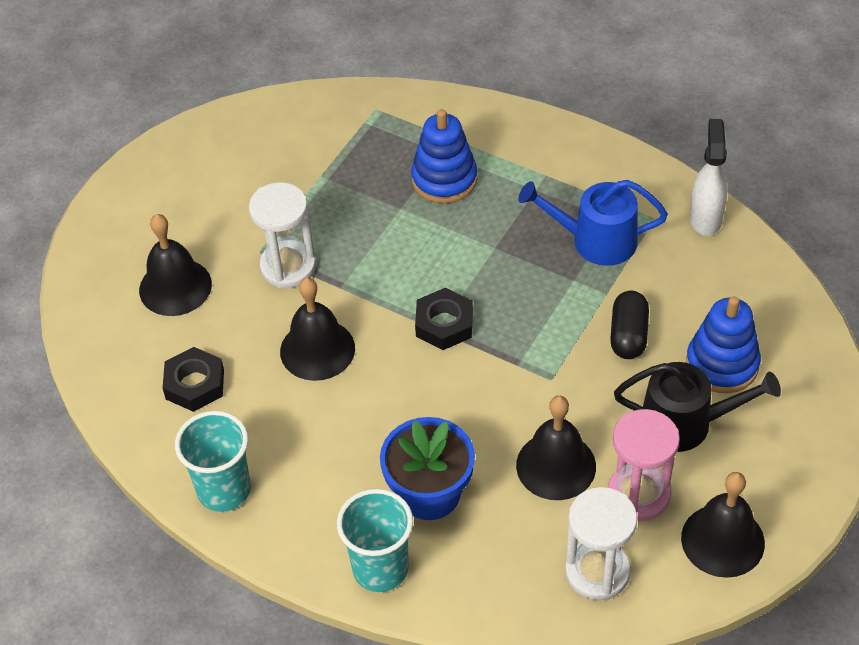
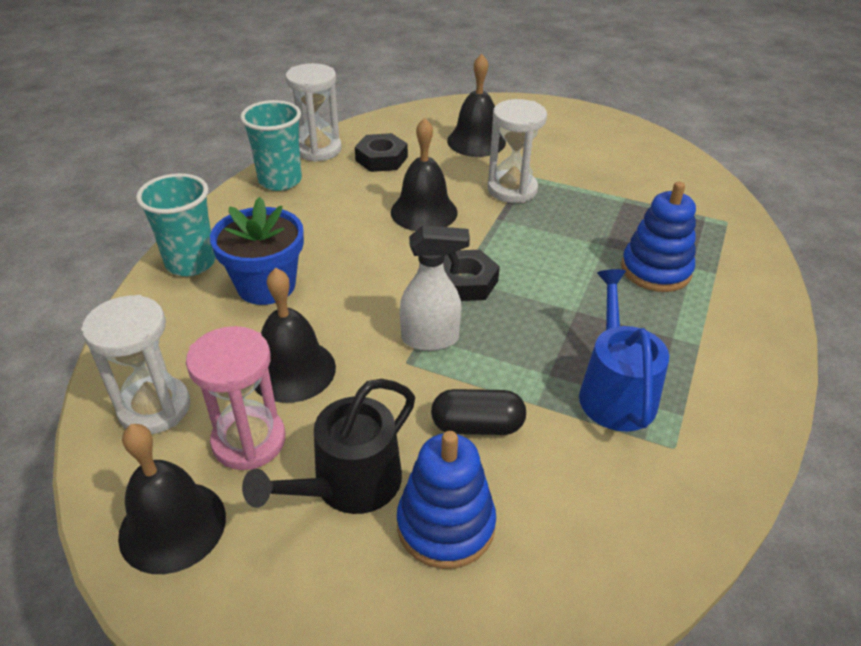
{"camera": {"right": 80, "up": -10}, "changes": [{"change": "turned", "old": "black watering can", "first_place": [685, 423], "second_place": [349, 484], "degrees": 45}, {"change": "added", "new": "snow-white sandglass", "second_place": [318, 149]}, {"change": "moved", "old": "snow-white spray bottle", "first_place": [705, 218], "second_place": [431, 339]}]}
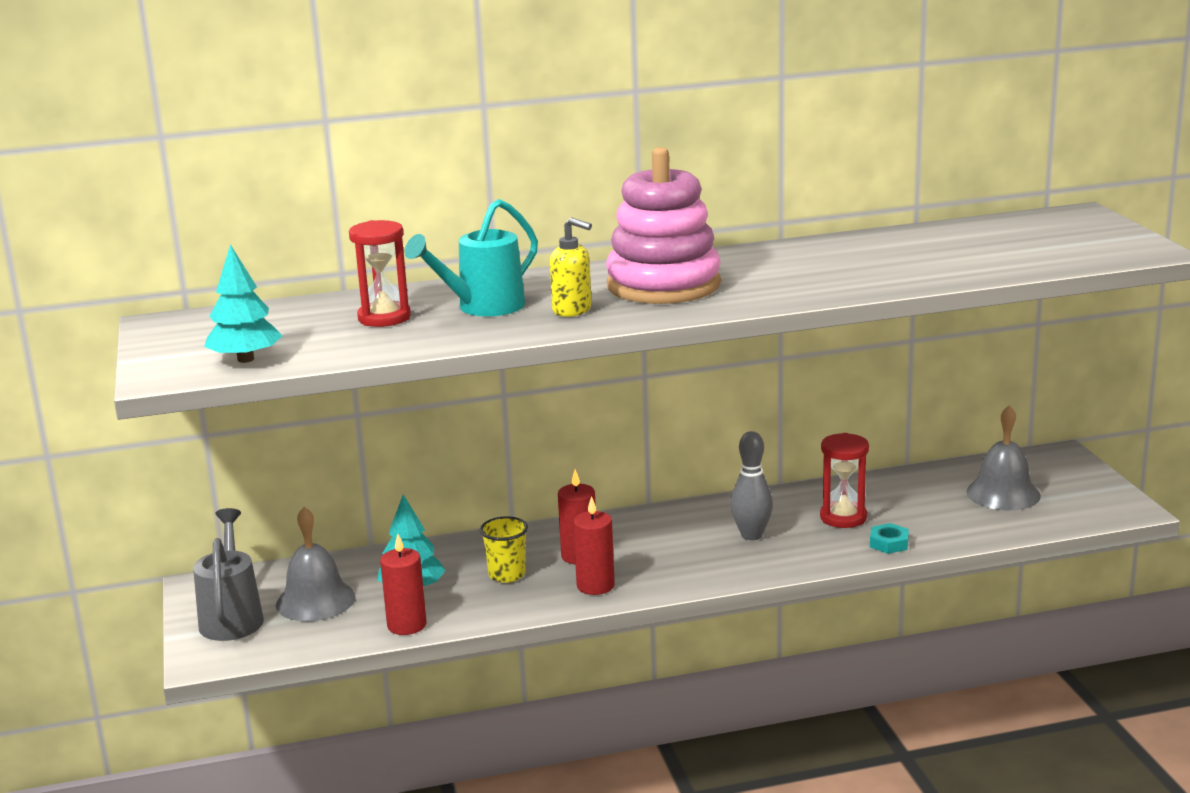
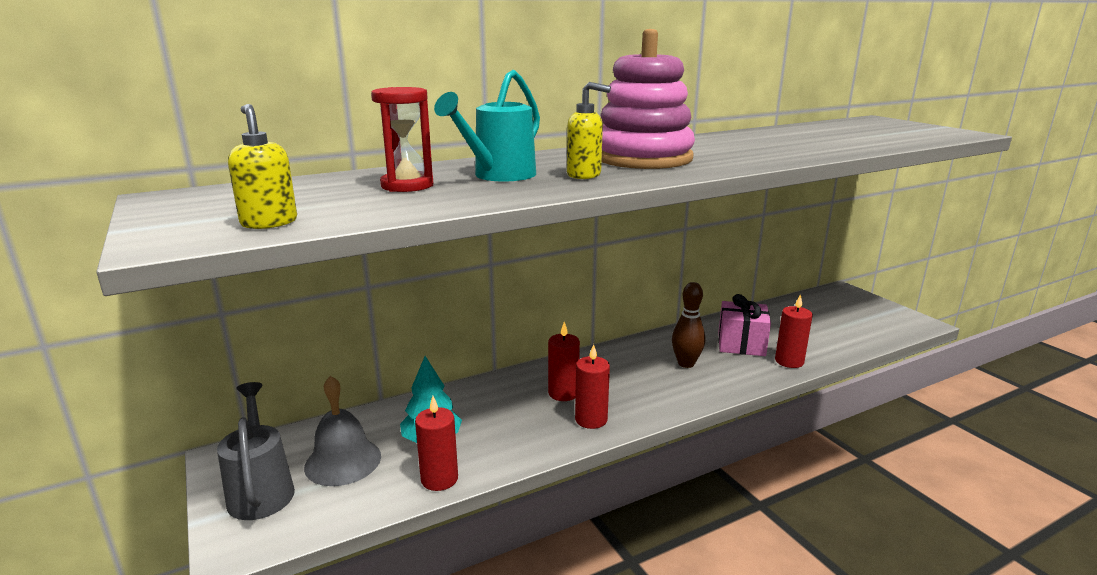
{"camera": {"right": -15, "up": 0}, "changes": [{"change": "replaced", "old": "aqua tree", "new": "golden soap dispenser", "first_place": [246, 359], "second_place": [269, 223]}, {"change": "recoloured", "old": "ash-grey bowling pin", "new": "russet bowling pin", "first_place": [751, 535], "second_place": [686, 363]}, {"change": "replaced", "old": "red sandglass", "new": "rosy gift", "first_place": [843, 517], "second_place": [741, 344]}, {"change": "replaced", "old": "aqua nut", "new": "red pillar candle", "first_place": [889, 543], "second_place": [789, 361]}, {"change": "removed", "old": "golden tumbler", "first_place": [507, 574]}, {"change": "removed", "old": "ash-grey school bell", "first_place": [1003, 493]}]}
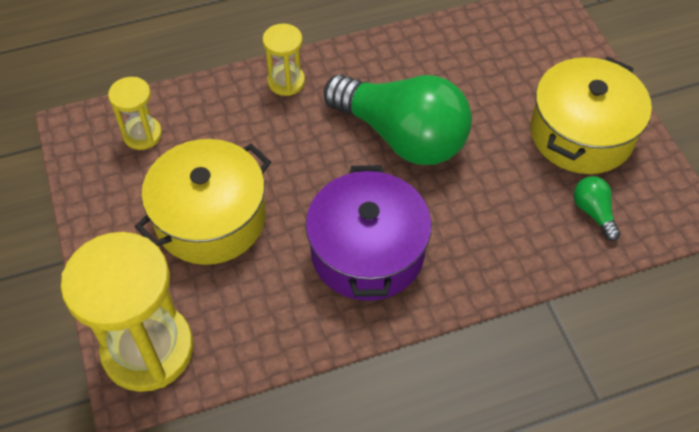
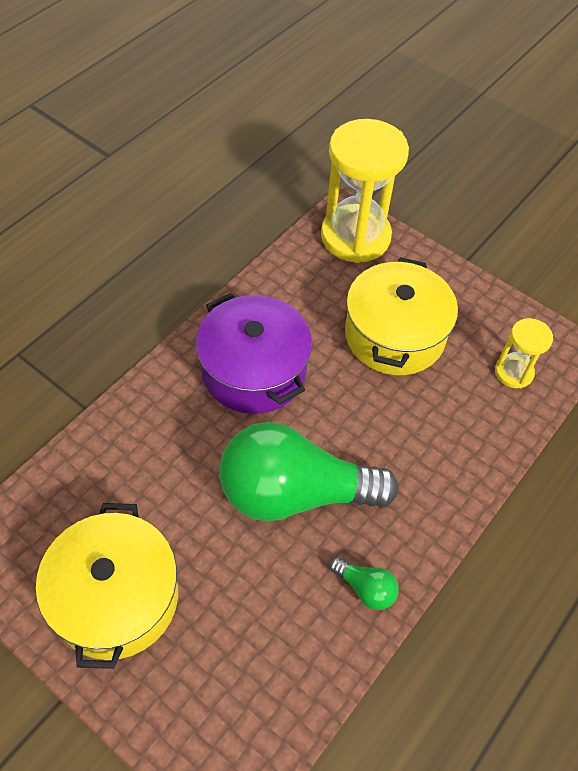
{"camera": {"right": 145, "up": 0}, "changes": [{"change": "moved", "old": "emerald lightbulb", "first_place": [593, 212], "second_place": [365, 588]}, {"change": "removed", "old": "golden sandglass", "first_place": [286, 81]}]}
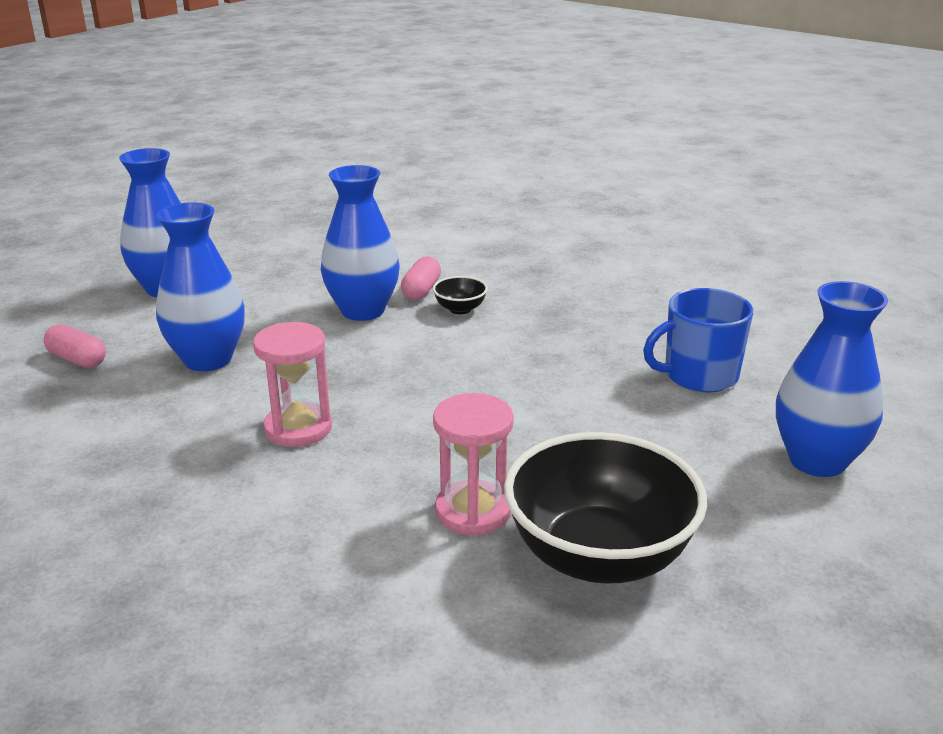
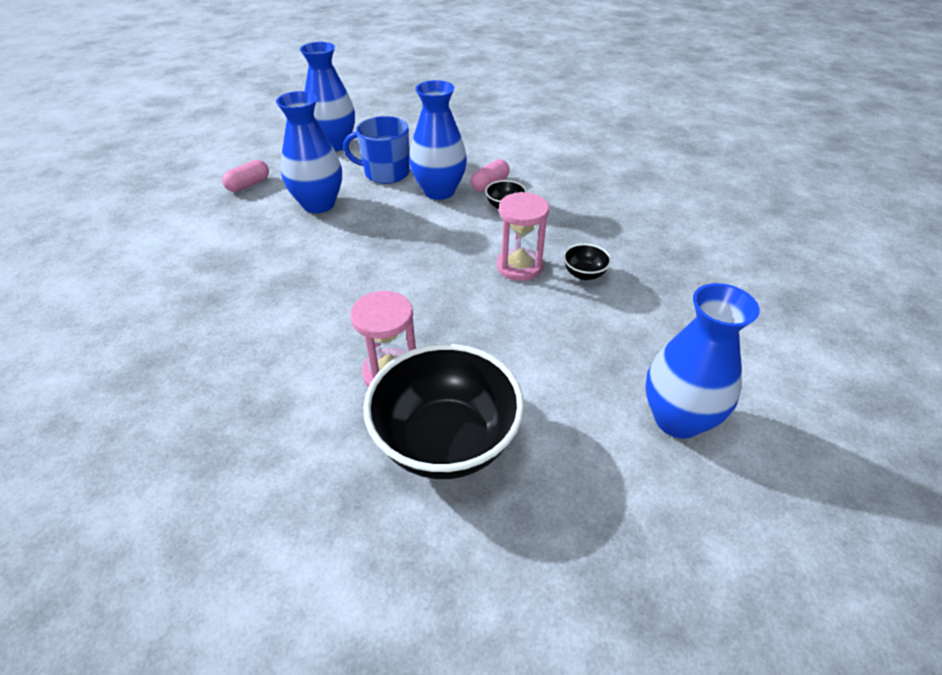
{"camera": {"right": 25, "up": 15}, "changes": [{"change": "turned", "old": "rosy pill", "first_place": [77, 359], "second_place": [248, 184], "degrees": 75}, {"change": "moved", "old": "cobalt coffee mug", "first_place": [699, 376], "second_place": [385, 173]}, {"change": "moved", "old": "rosy sandglass", "first_place": [298, 428], "second_place": [519, 266]}, {"change": "added", "new": "black serving bowl", "second_place": [584, 274]}]}
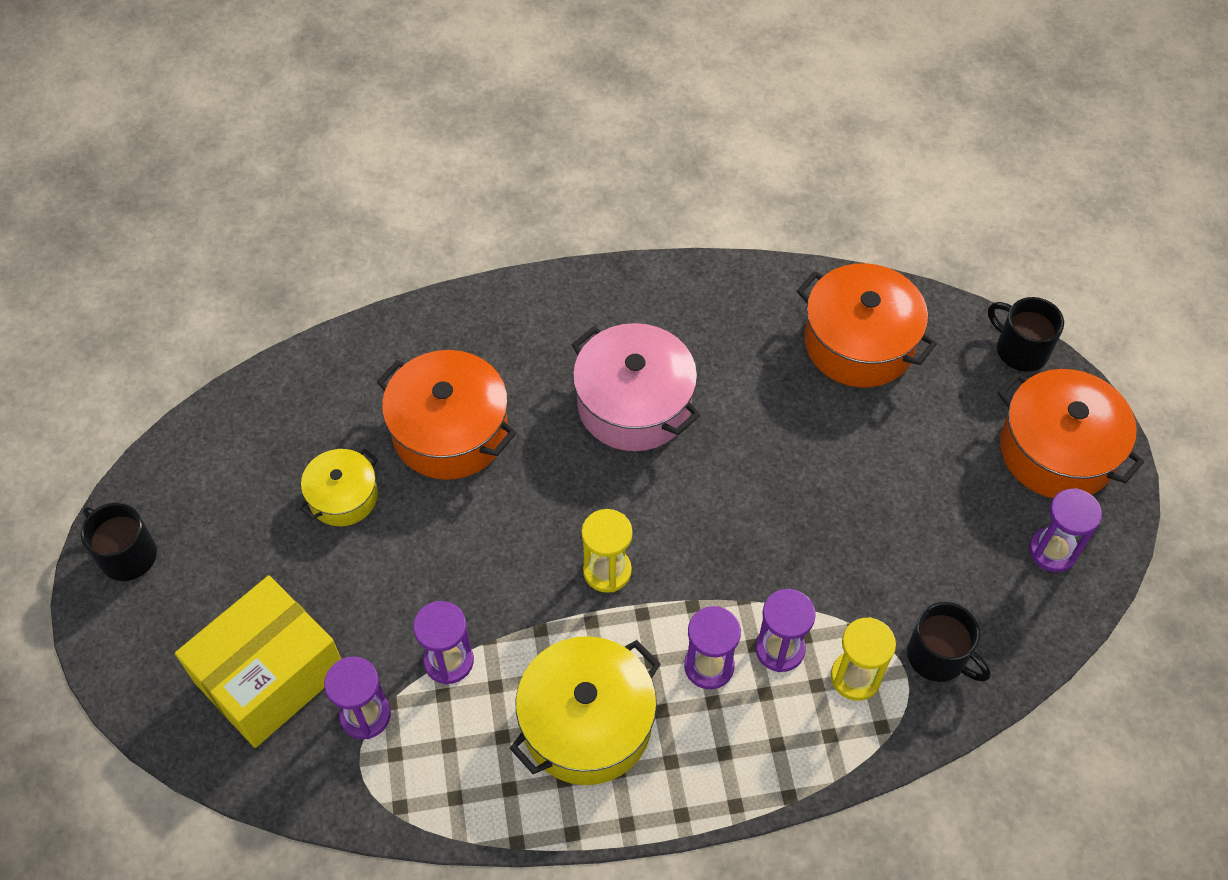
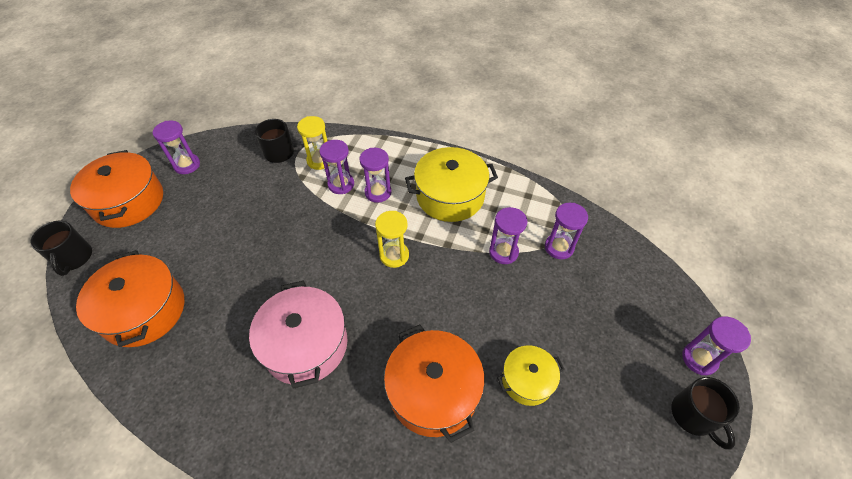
{"camera": {"right": -150, "up": -5}, "changes": [{"change": "added", "new": "purple sandglass", "second_place": [699, 359]}, {"change": "removed", "old": "golden package", "first_place": [270, 676]}]}
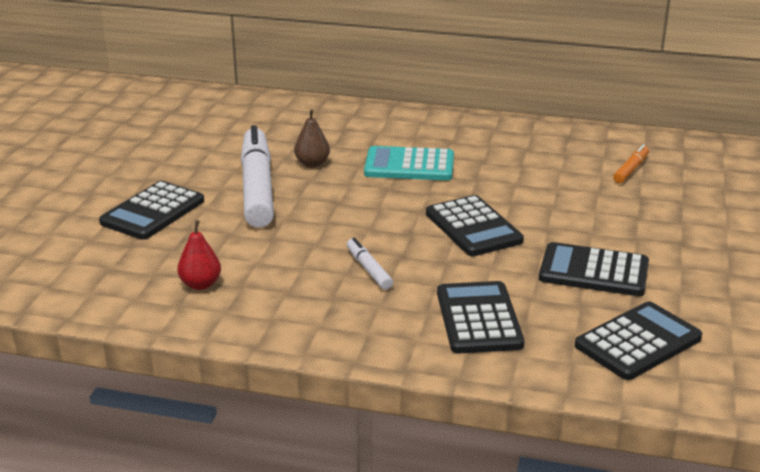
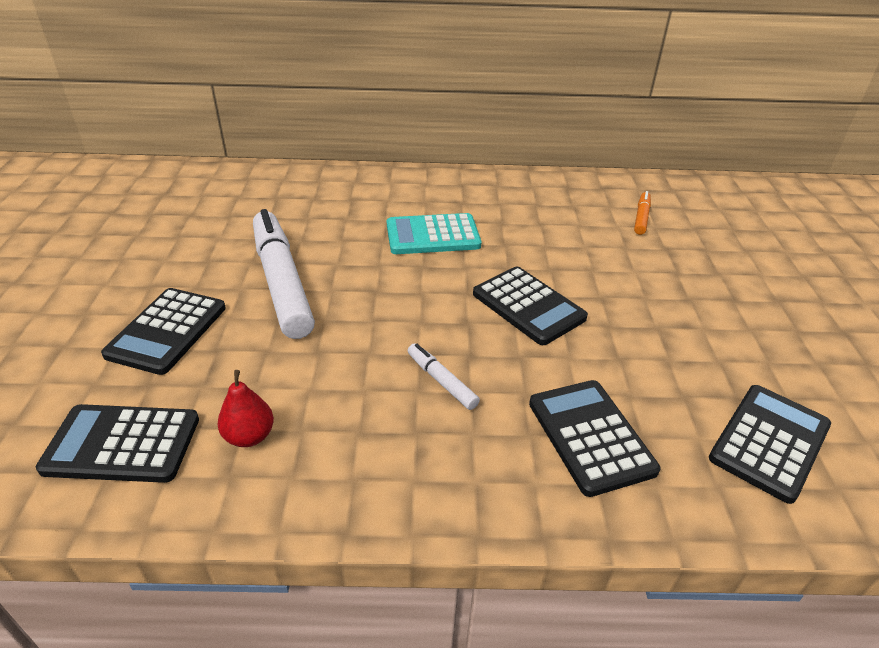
{"camera": {"right": -15, "up": 10}, "changes": [{"change": "moved", "old": "black adding machine", "first_place": [594, 271], "second_place": [122, 444]}, {"change": "removed", "old": "russet toy pear", "first_place": [312, 163]}]}
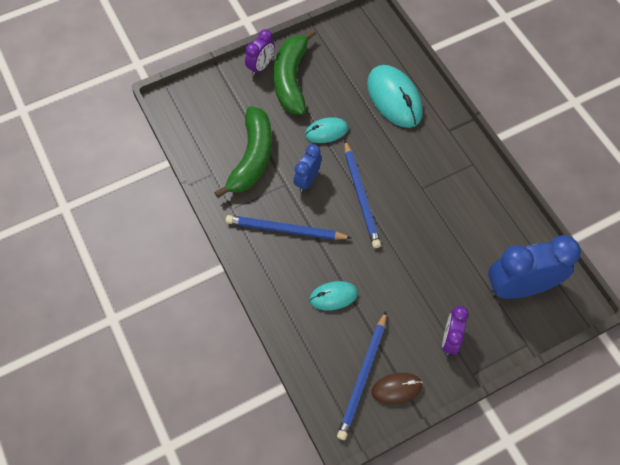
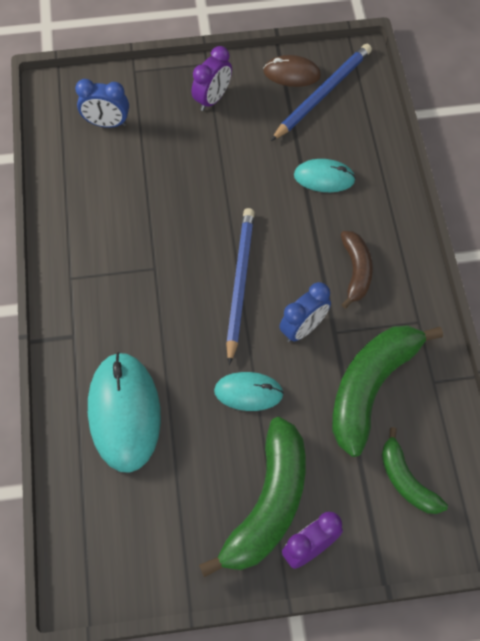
{"camera": {"right": -160, "up": 0}, "changes": [{"change": "resized", "old": "cobalt clock", "first_place": [519, 287], "second_place": [107, 123], "factor": 0.53}, {"change": "replaced", "old": "cobalt lead pencil", "new": "russet banana", "first_place": [285, 230], "second_place": [356, 271]}, {"change": "added", "new": "emerald banana", "second_place": [406, 480]}]}
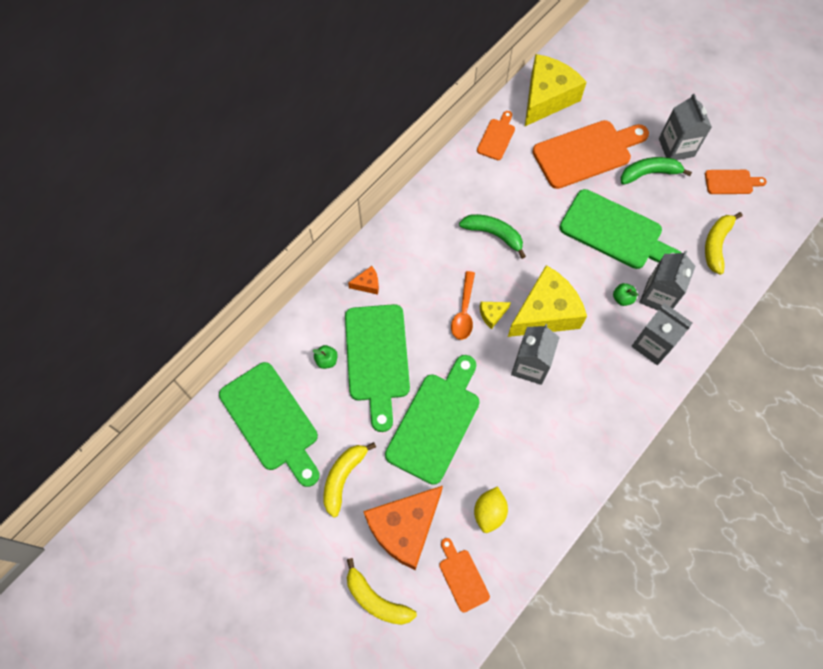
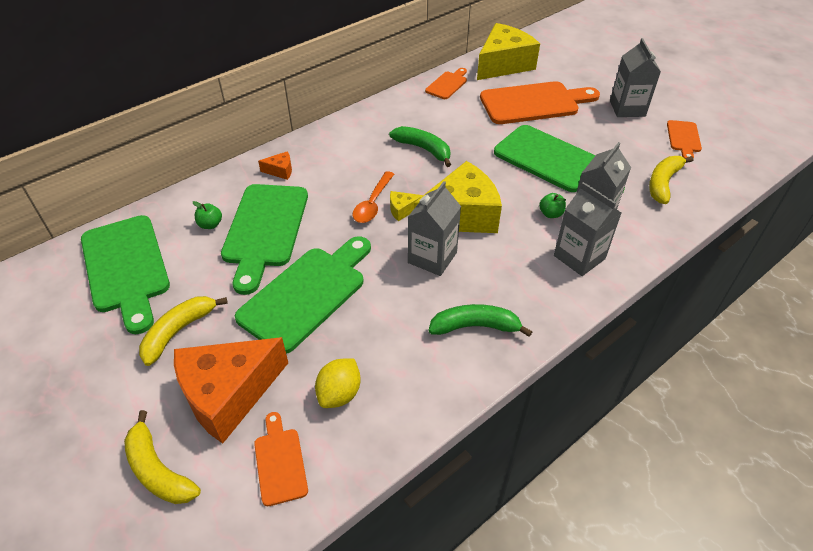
{"camera": {"right": 10, "up": -20}, "changes": [{"change": "moved", "old": "emerald banana", "first_place": [649, 173], "second_place": [475, 326]}, {"change": "turned", "old": "bright orange bread board", "first_place": [731, 182], "second_place": [683, 138], "degrees": 90}]}
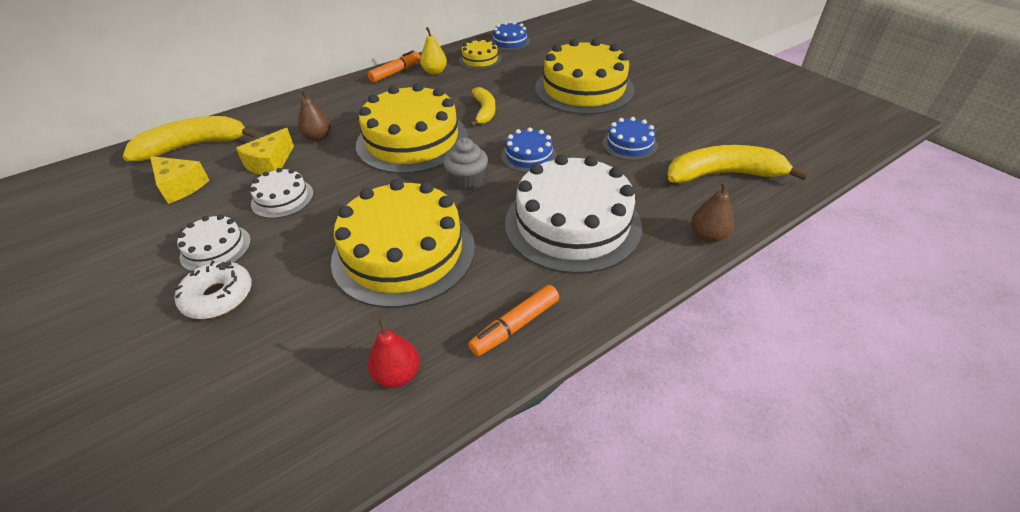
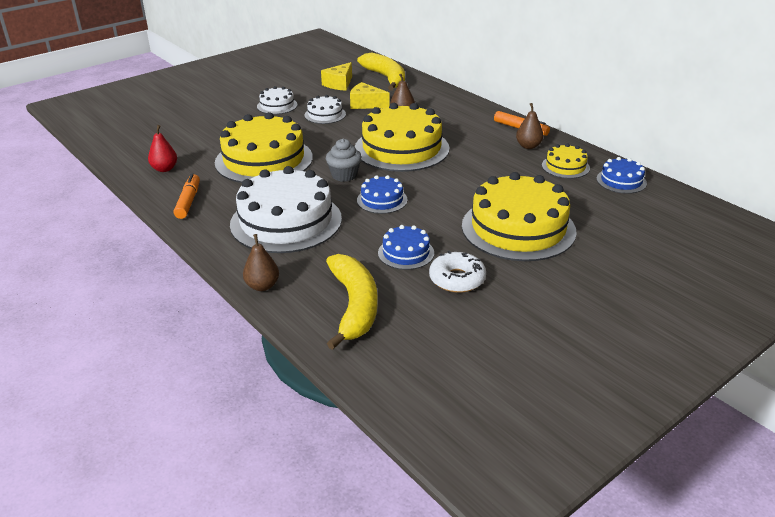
{"camera": {"right": 85, "up": -10}, "changes": [{"change": "turned", "old": "bright orange marker pen", "first_place": [515, 326], "second_place": [188, 201], "degrees": 45}, {"change": "moved", "old": "snow-white donut", "first_place": [218, 296], "second_place": [457, 279]}, {"change": "recoloured", "old": "golden toy pear", "new": "russet toy pear", "first_place": [434, 72], "second_place": [528, 146]}, {"change": "removed", "old": "golden banana", "first_place": [484, 111]}]}
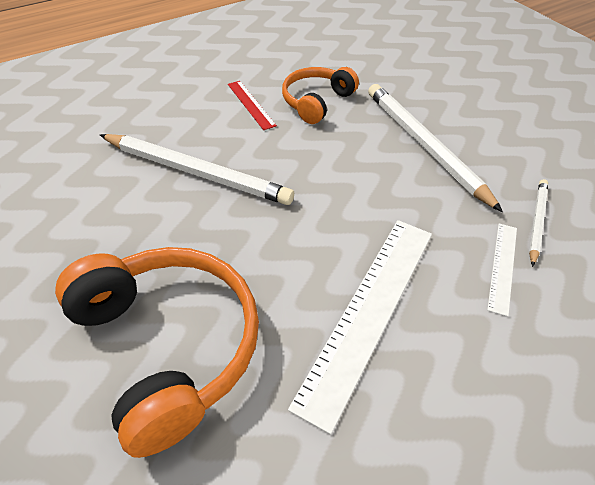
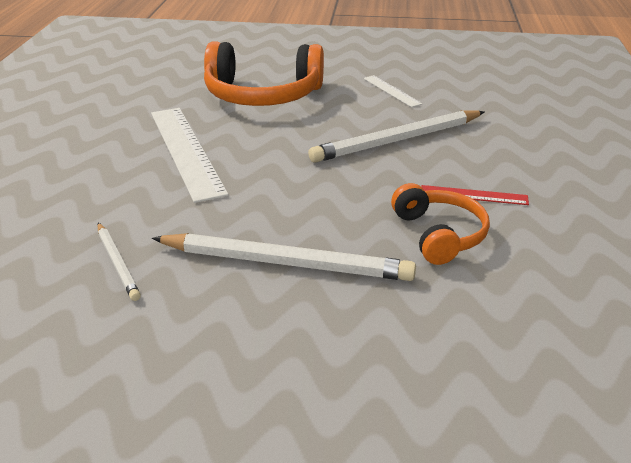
{"camera": {"right": 130, "up": -15}, "changes": [{"change": "moved", "old": "snow-white measuring stick", "first_place": [502, 266], "second_place": [391, 91]}]}
